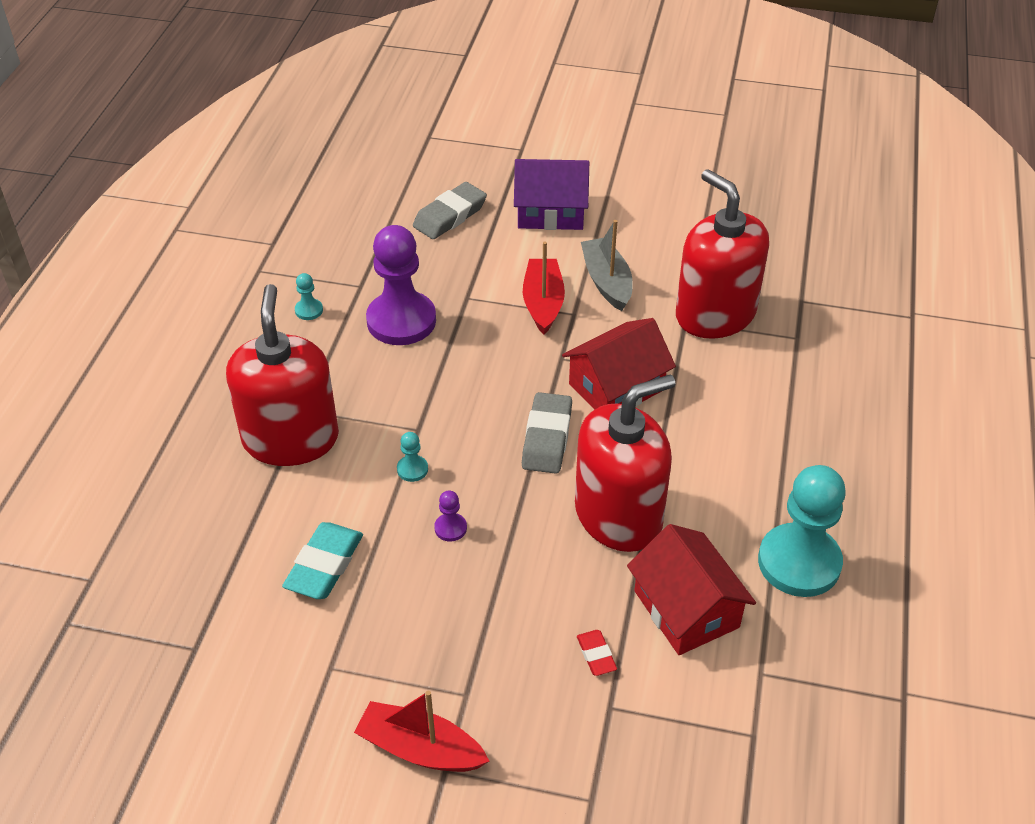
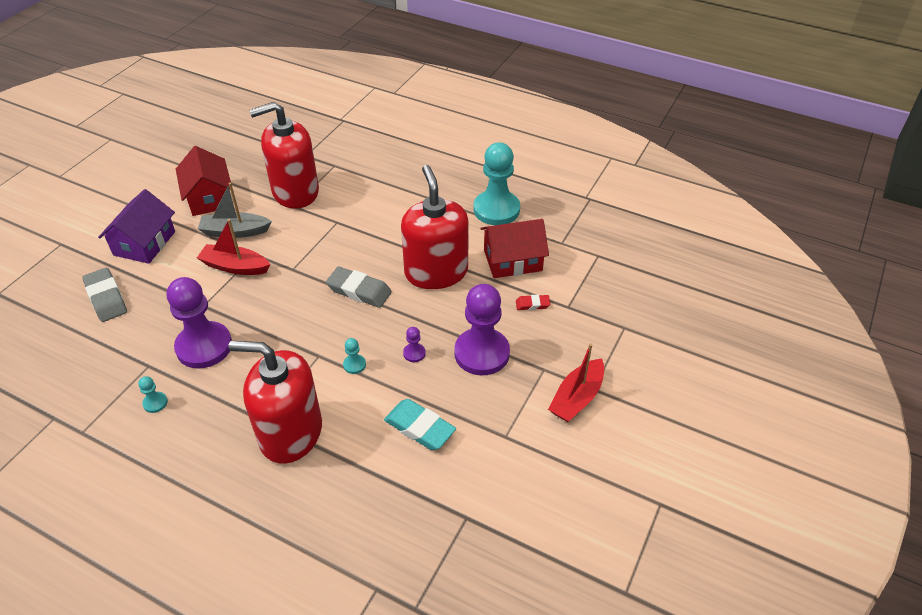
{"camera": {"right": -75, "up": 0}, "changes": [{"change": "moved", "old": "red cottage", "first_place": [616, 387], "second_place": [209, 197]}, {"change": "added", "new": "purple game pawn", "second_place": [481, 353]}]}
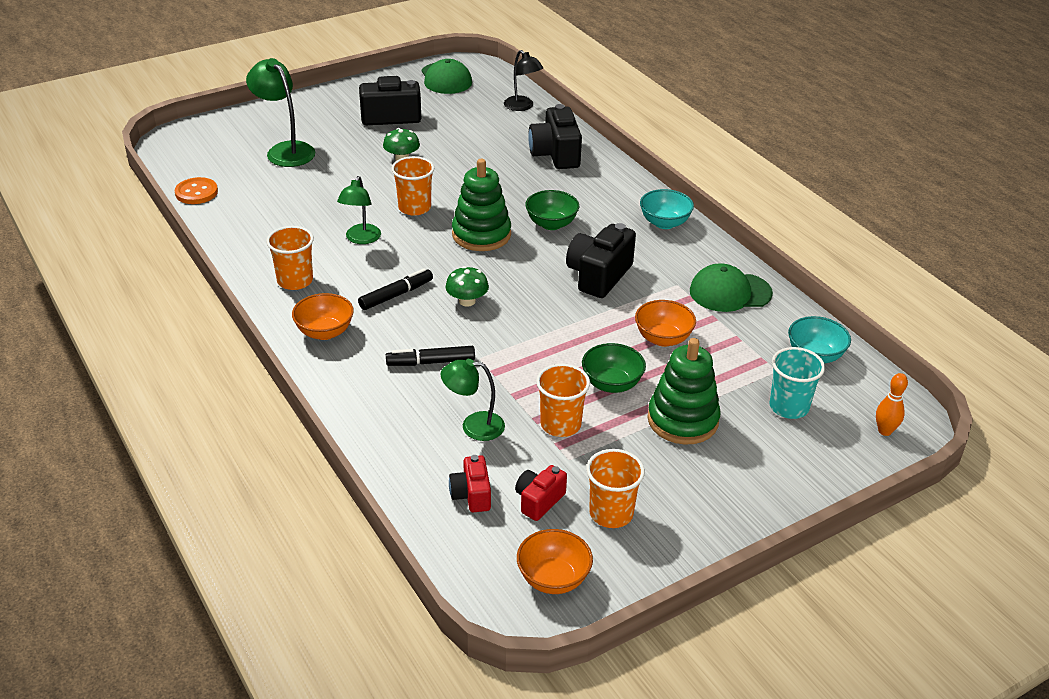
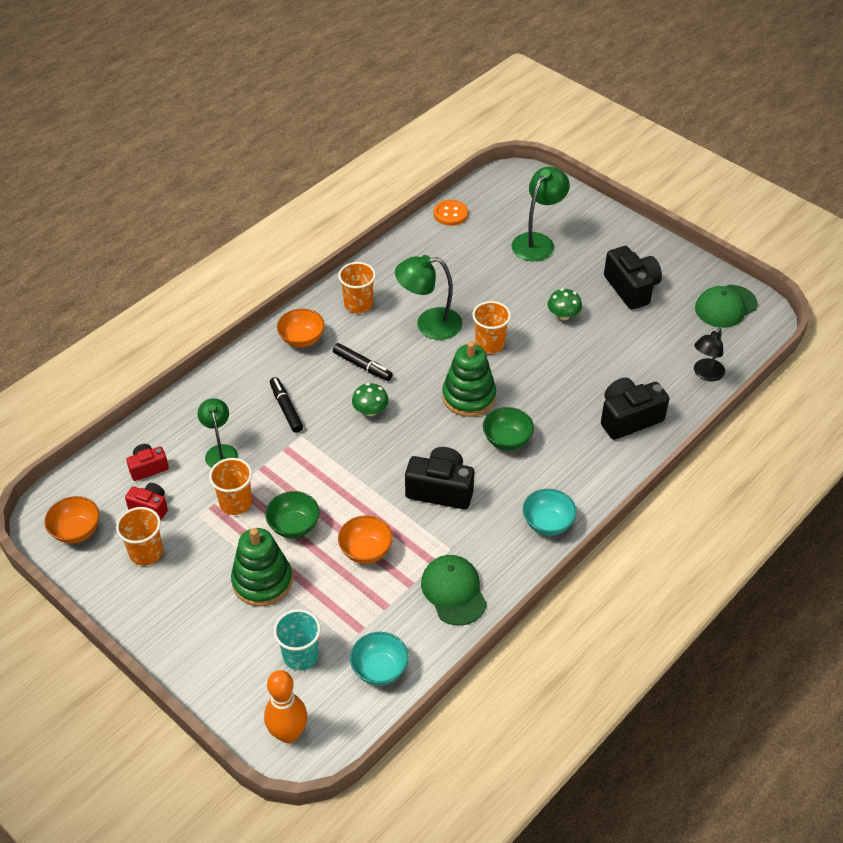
{"camera": {"right": 75, "up": 10}, "changes": [{"change": "resized", "old": "bright orange bowling pin", "first_place": [885, 431], "second_place": [288, 733], "factor": 1.7}, {"change": "resized", "old": "emerald desk lamp", "first_place": [361, 239], "second_place": [429, 324], "factor": 1.5}]}
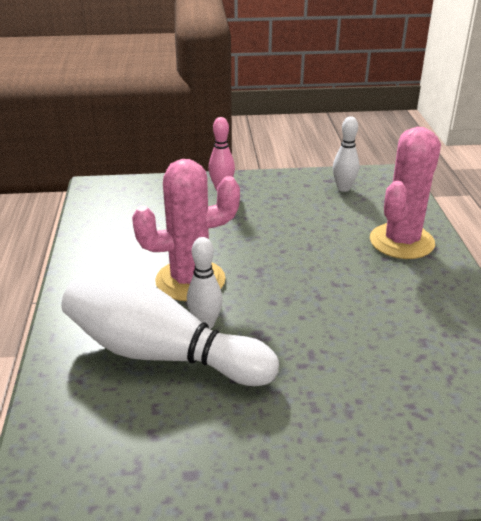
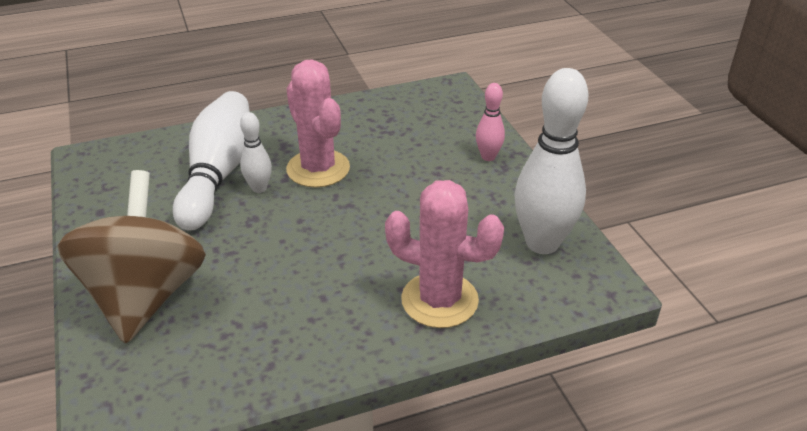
{"camera": {"right": 75, "up": 5}, "changes": [{"change": "added", "new": "russet spinning top", "second_place": [145, 295]}, {"change": "resized", "old": "snow-white bowling pin", "first_place": [343, 188], "second_place": [542, 243], "factor": 2.04}]}
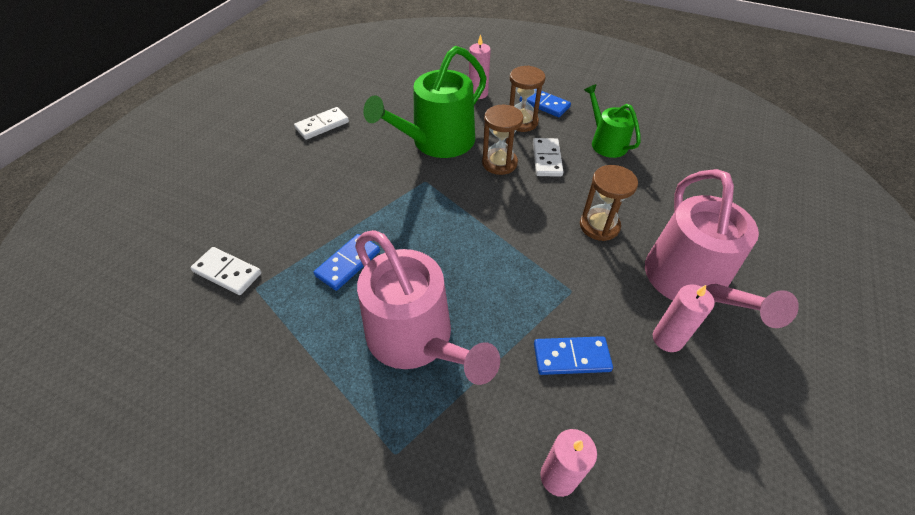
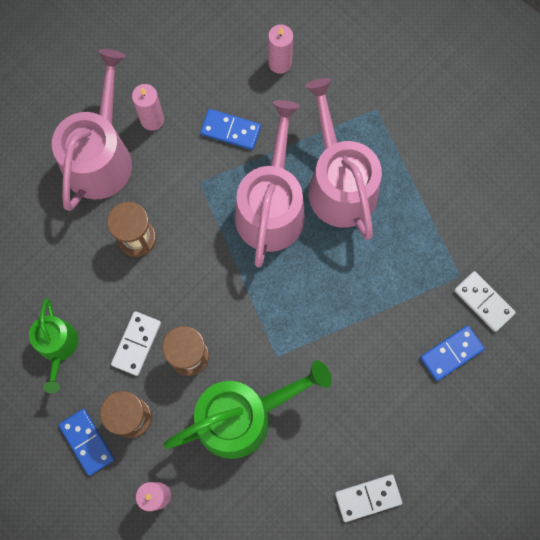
{"camera": {"right": -160, "up": 25}, "changes": [{"change": "added", "new": "rosy watering can", "second_place": [271, 207]}, {"change": "moved", "old": "cobalt domino tile", "first_place": [348, 263], "second_place": [451, 353]}]}
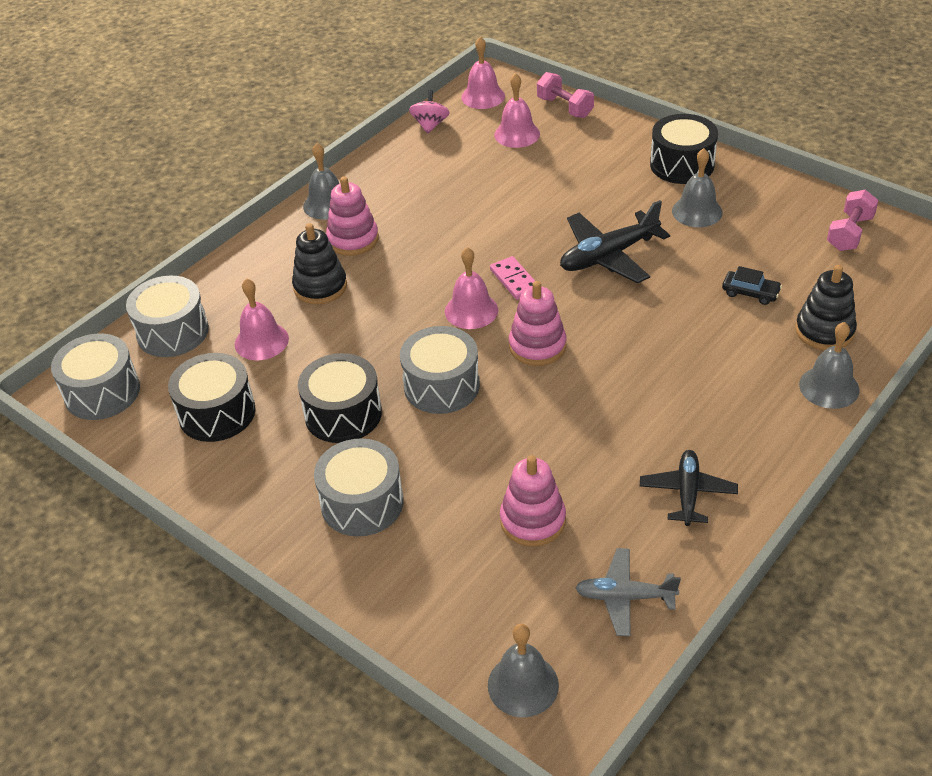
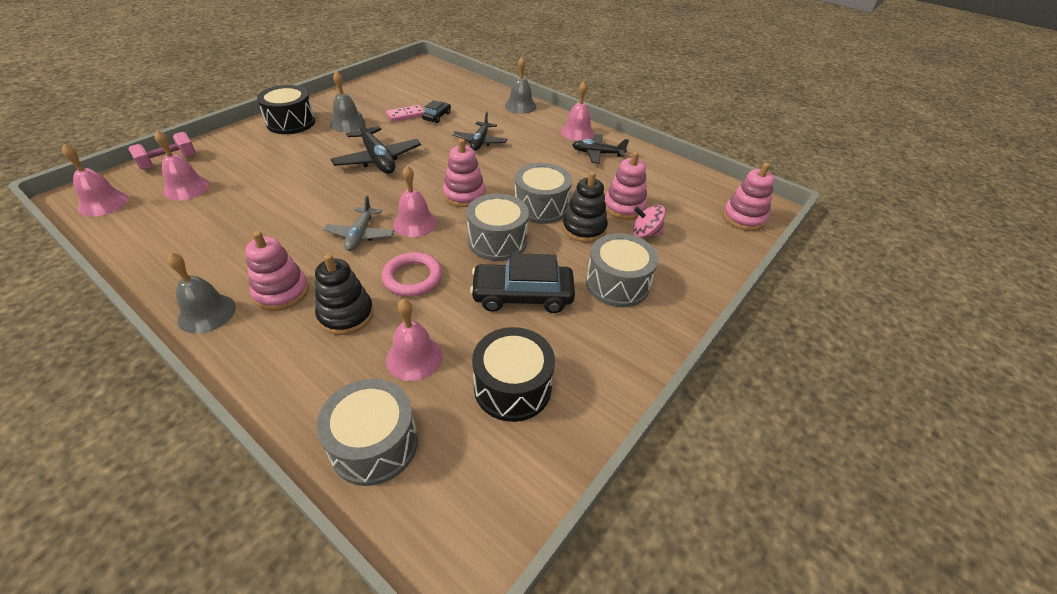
{"camera": {"right": -95, "up": 0}, "changes": [{"change": "moved", "old": "ash-grey toy plane", "first_place": [625, 597], "second_place": [360, 235]}, {"change": "added", "new": "rosy torus", "second_place": [412, 277]}, {"change": "moved", "old": "rosy domino tile", "first_place": [514, 280], "second_place": [405, 115]}, {"change": "added", "new": "black toy plane", "second_place": [480, 142]}, {"change": "replaced", "old": "black drum", "new": "black toy car", "first_place": [343, 414], "second_place": [522, 295]}, {"change": "moved", "old": "ash-grey drum", "first_place": [102, 392], "second_place": [541, 206]}, {"change": "added", "new": "rosy school bell", "second_place": [577, 132]}, {"change": "moved", "old": "black stacking rings", "first_place": [824, 331], "second_place": [584, 228]}, {"change": "moved", "old": "rosy spinning top", "first_place": [430, 125], "second_place": [645, 233]}, {"change": "replaced", "old": "ash-grey school bell", "new": "rosy stacking rings", "first_place": [523, 685], "second_place": [744, 218]}, {"change": "removed", "old": "rosy dumbbell", "first_place": [849, 233]}]}
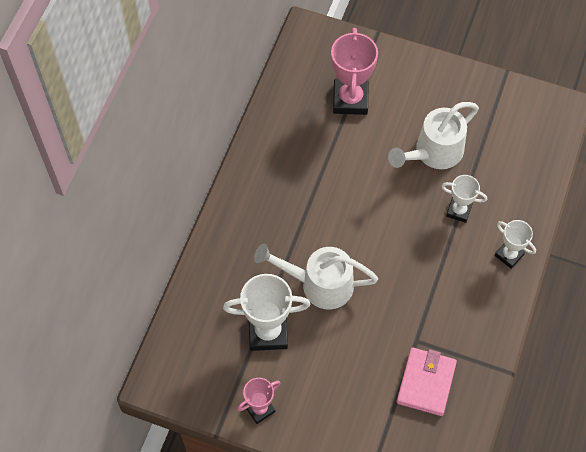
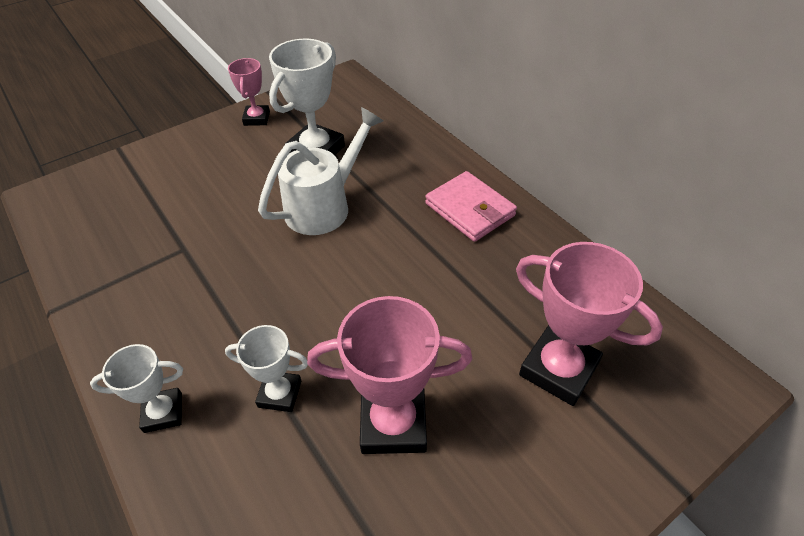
{"camera": {"right": 125, "up": -15}, "changes": [{"change": "turned", "old": "snow-white prize cup", "first_place": [458, 211], "second_place": [280, 394], "degrees": 45}, {"change": "replaced", "old": "snow-white watering can", "new": "rosy prize cup", "first_place": [433, 153], "second_place": [393, 423]}, {"change": "moved", "old": "rosy card wallet", "first_place": [426, 383], "second_place": [470, 210]}]}
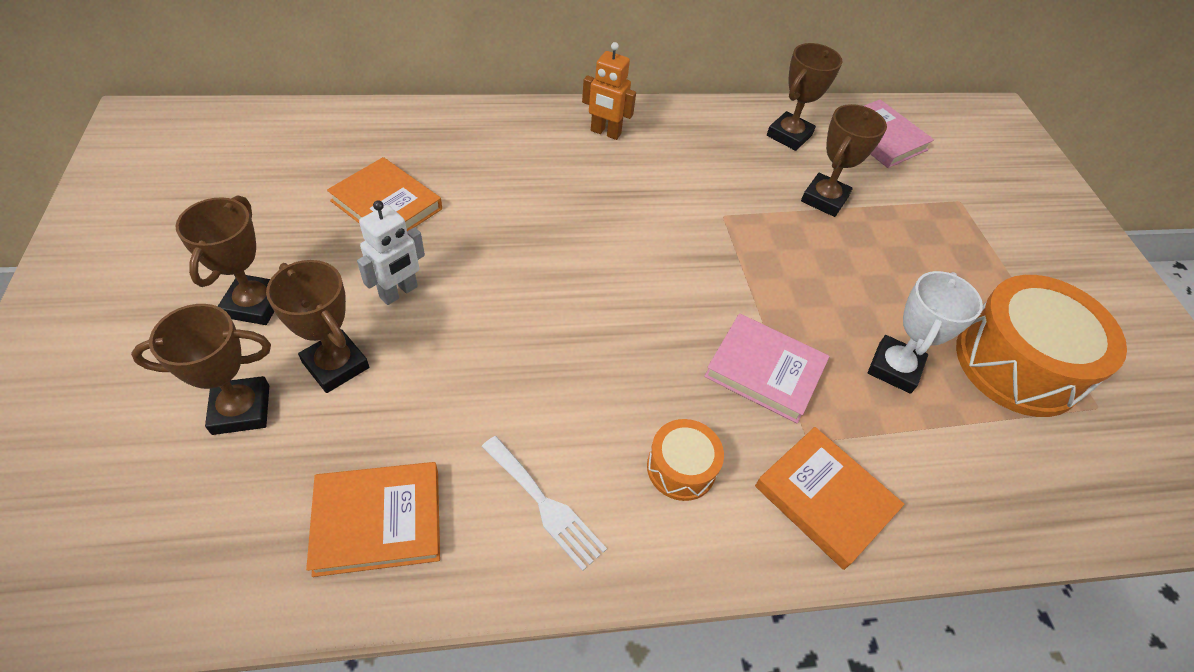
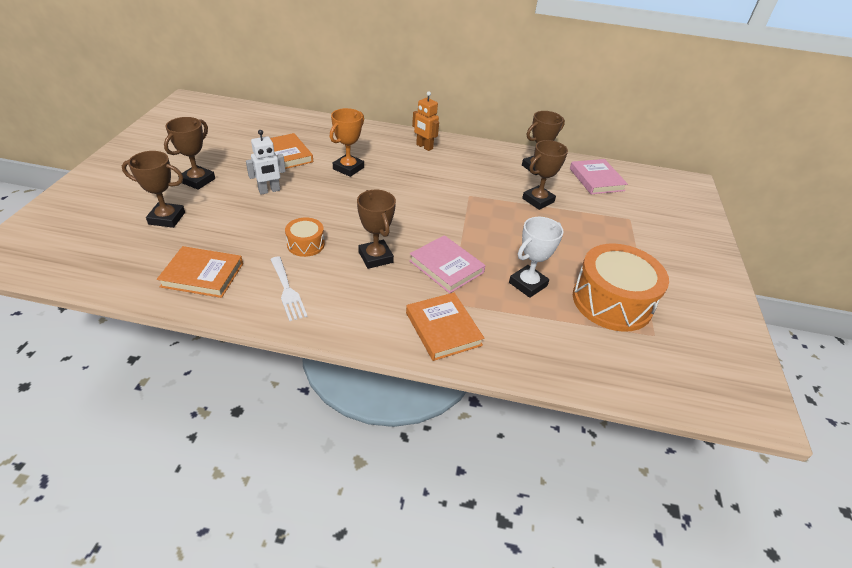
{"camera": {"right": 20, "up": -10}, "changes": [{"change": "moved", "old": "bright orange drum", "first_place": [681, 468], "second_place": [306, 244]}, {"change": "added", "new": "bright orange prize cup", "second_place": [348, 168]}, {"change": "moved", "old": "russet prize cup", "first_place": [336, 365], "second_place": [375, 257]}]}
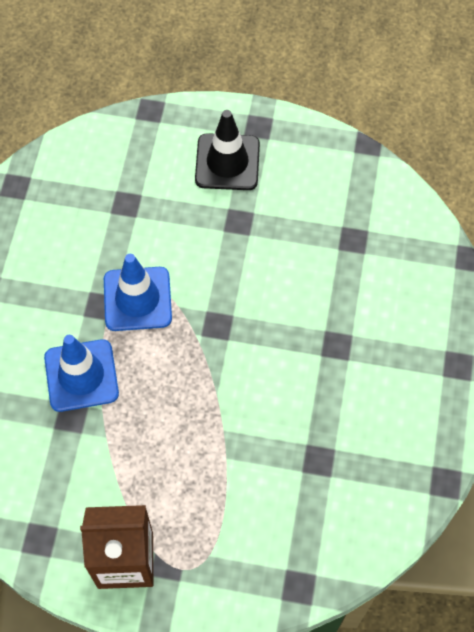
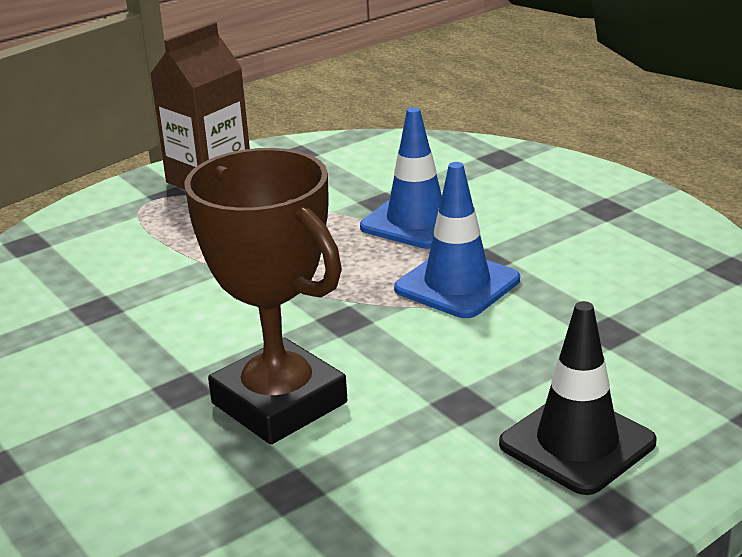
{"camera": {"right": 135, "up": -35}, "changes": [{"change": "added", "new": "russet prize cup", "second_place": [279, 403]}]}
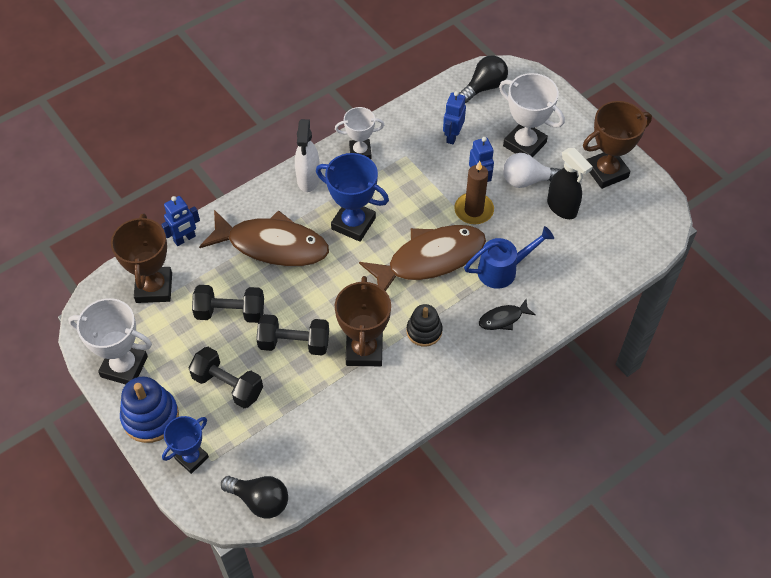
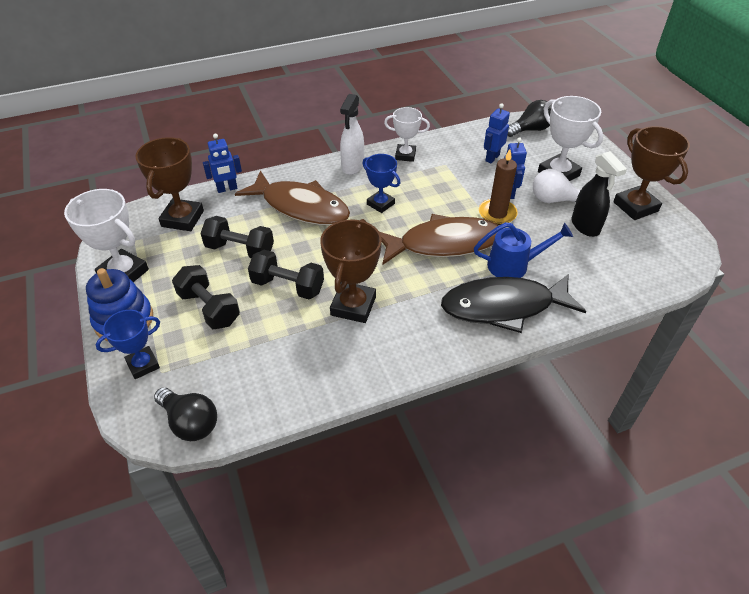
{"camera": {"right": 15, "up": -10}, "changes": [{"change": "resized", "old": "cobalt prize cup", "first_place": [353, 223], "second_place": [380, 204], "factor": 0.64}, {"change": "resized", "old": "black toy fish", "first_place": [503, 319], "second_place": [504, 307], "factor": 2.3}, {"change": "turned", "old": "russet prize cup", "first_place": [606, 172], "second_place": [635, 207], "degrees": 75}, {"change": "removed", "old": "black stacking rings", "first_place": [424, 331]}]}
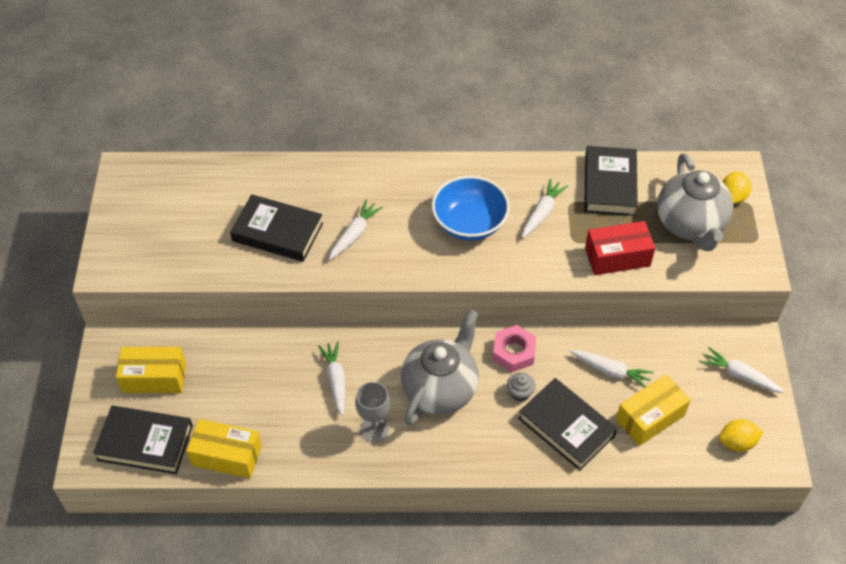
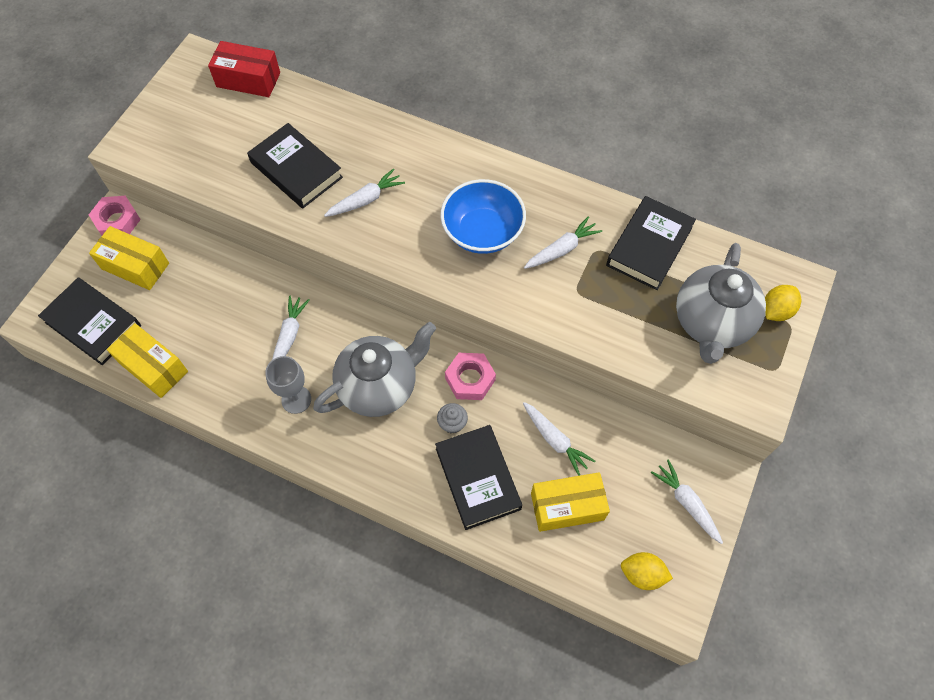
{"camera": {"right": 25, "up": 10}, "changes": [{"change": "added", "new": "rosy nut", "second_place": [117, 221]}, {"change": "moved", "old": "red package", "first_place": [617, 257], "second_place": [248, 80]}]}
